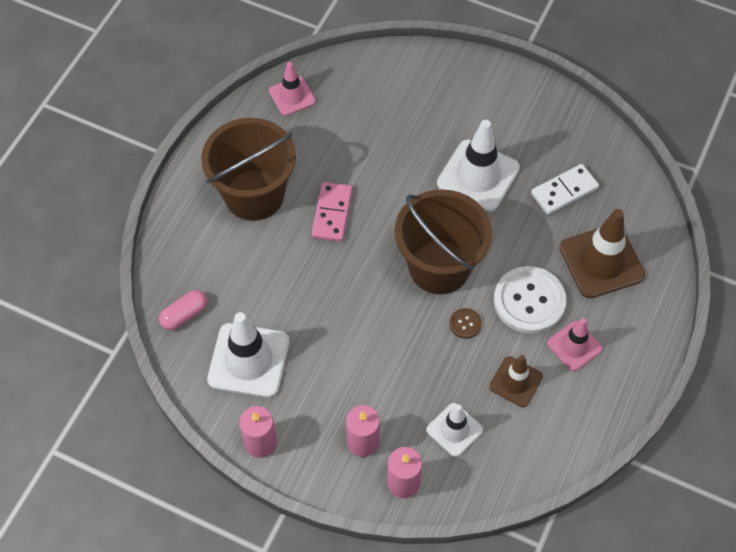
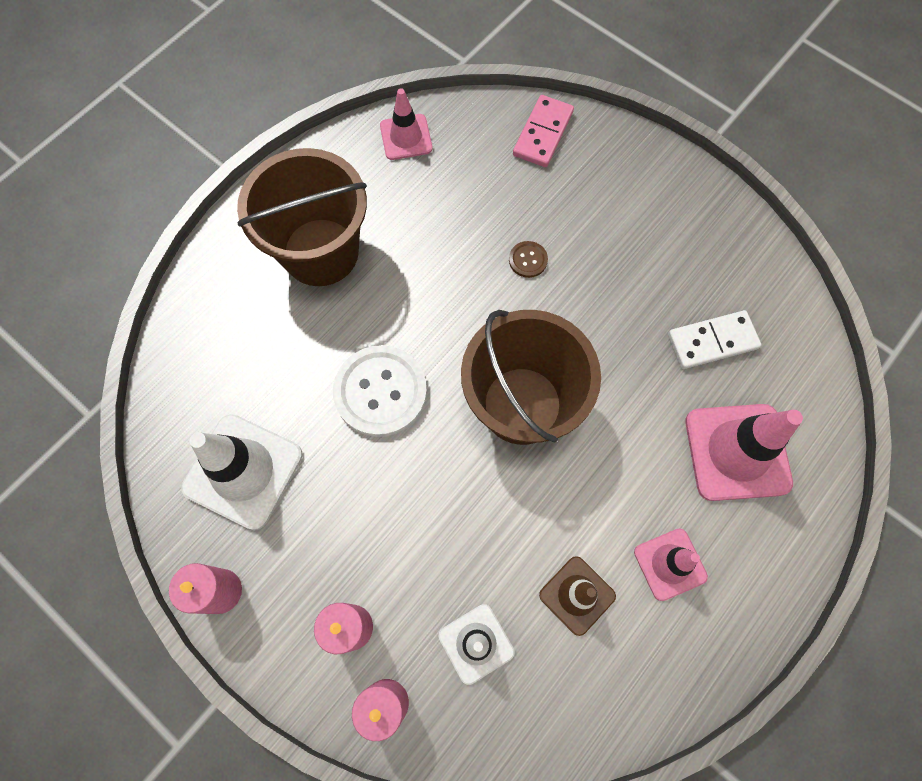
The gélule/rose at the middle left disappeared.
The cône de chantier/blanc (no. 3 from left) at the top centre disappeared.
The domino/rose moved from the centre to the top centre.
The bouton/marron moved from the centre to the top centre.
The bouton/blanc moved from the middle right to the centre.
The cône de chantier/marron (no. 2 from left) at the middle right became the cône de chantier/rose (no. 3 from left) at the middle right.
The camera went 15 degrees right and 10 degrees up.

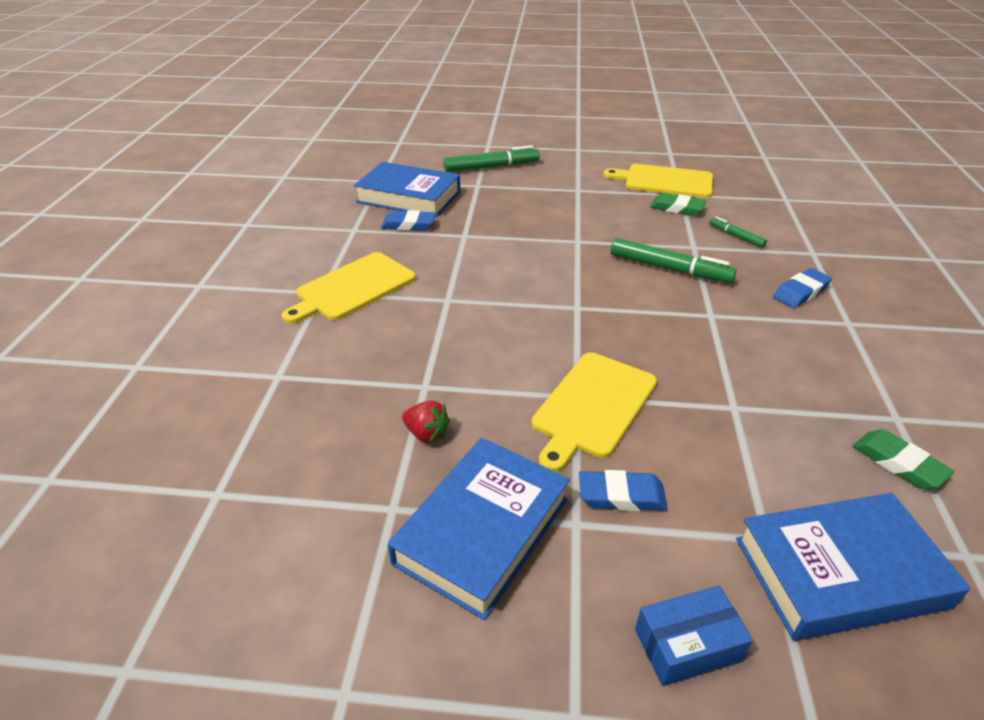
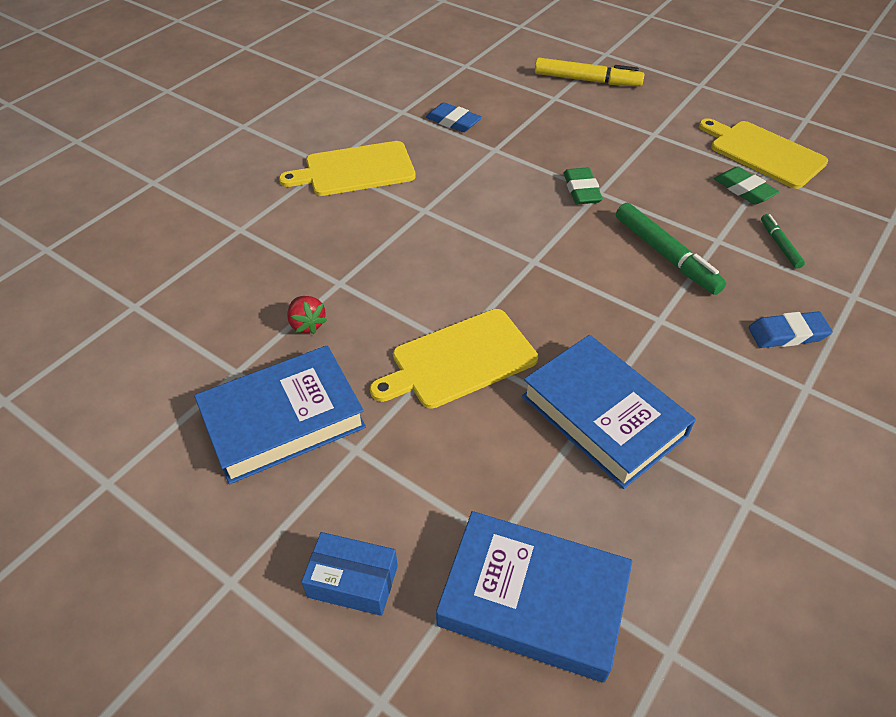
The gomme/bleu (no. 2 from left) at the bottom centre disappeared.
The livre/bleu (no. 1 from left in the first image) moved from the top centre to the middle right.
The gomme/vert (no. 2 from left in the first image) moved from the middle right to the top centre.
The feutre/vert (no. 1 from left) at the top centre became the feutre/jaune at the top centre.
The camera went 30 degrees right and 10 degrees up.

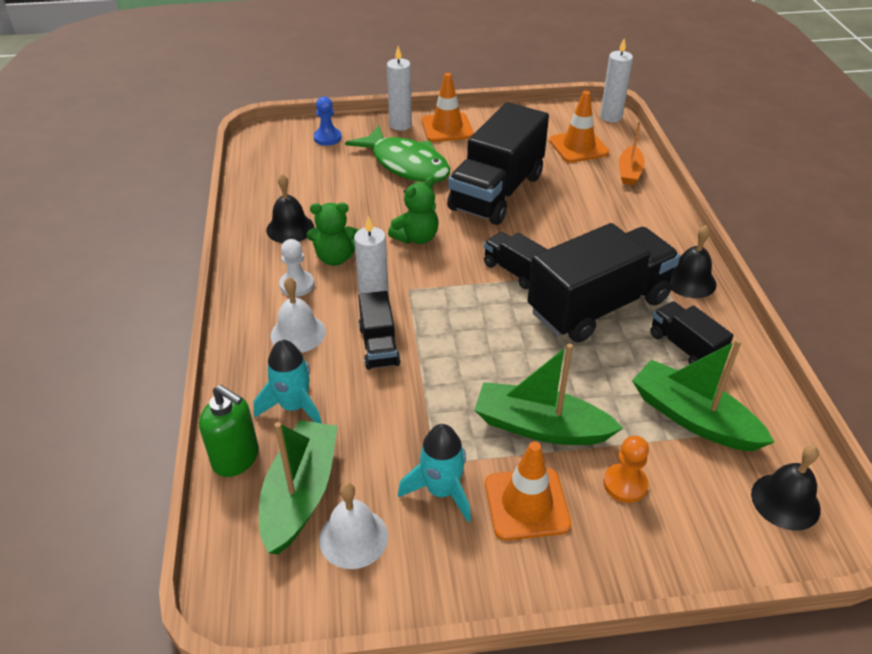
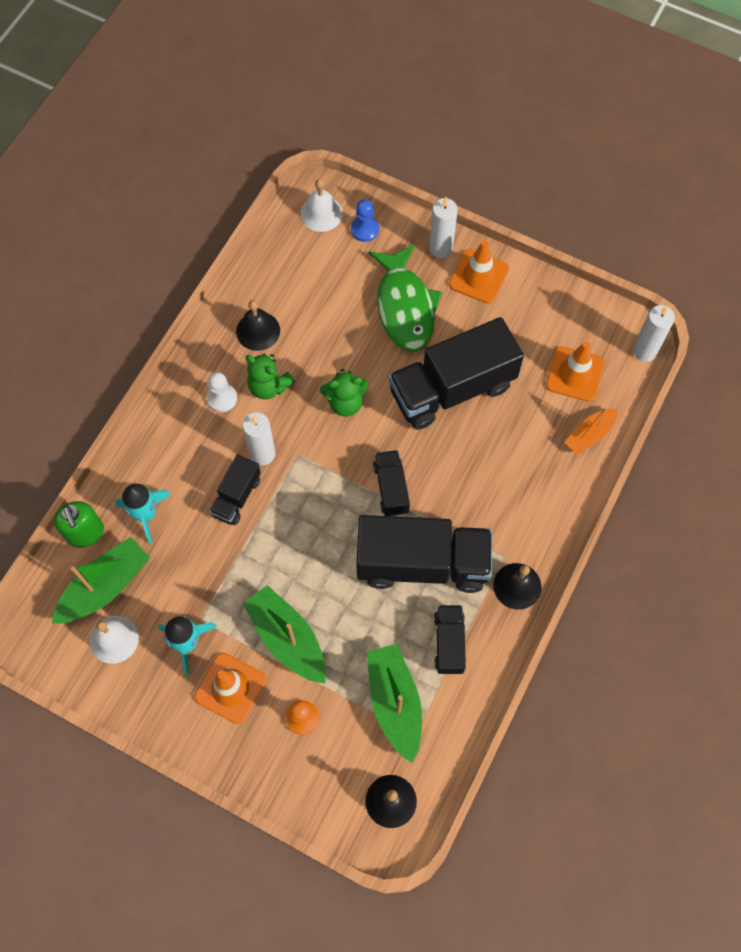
The cloche/blanc (no. 1 from left in the first image) moved from the centre to the top centre.
The camera went 35 degrees right and 25 degrees up.

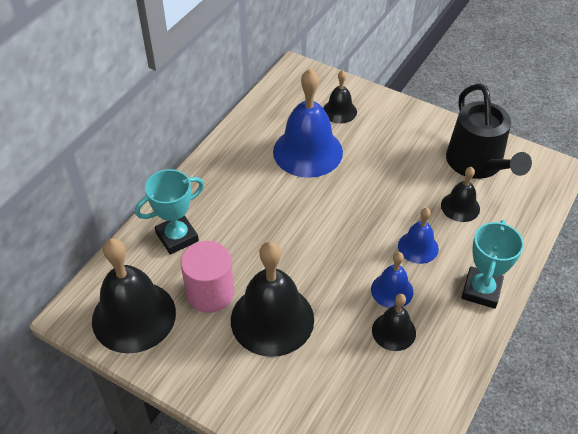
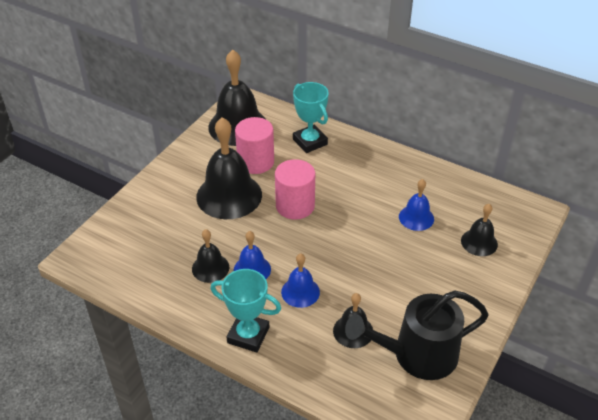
The cylindre/rose (no. 2 from left) at the centre appeared.
The cloche/bleu (no. 1 from left in the first image) at the top centre changed to 0.52 times the size.
The camera went 90 degrees right and 5 degrees down.

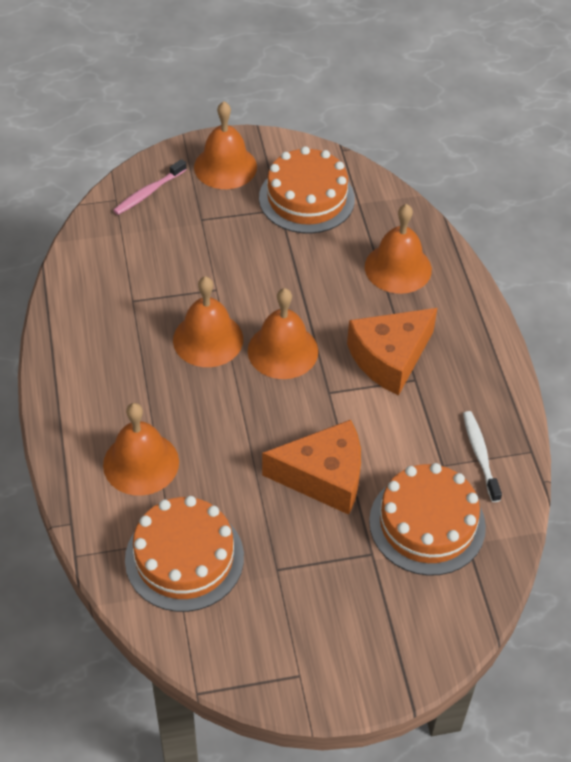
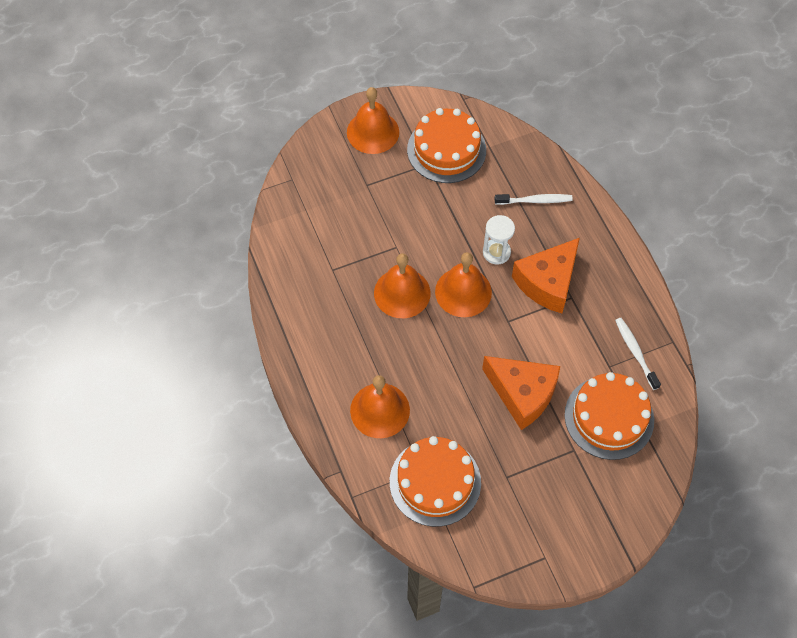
The brosse à dents/rose at the top left disappeared.
The sablier/blanc at the centre appeared.
The cloche/orange (no. 5 from left) at the top right was replaced by the brosse à dents/blanc (no. 1 from left) at the top right.
The fromage/orange (no. 1 from left) at the centre turned 45 degrees clockwise.
The camera went 10 degrees left and 10 degrees up.

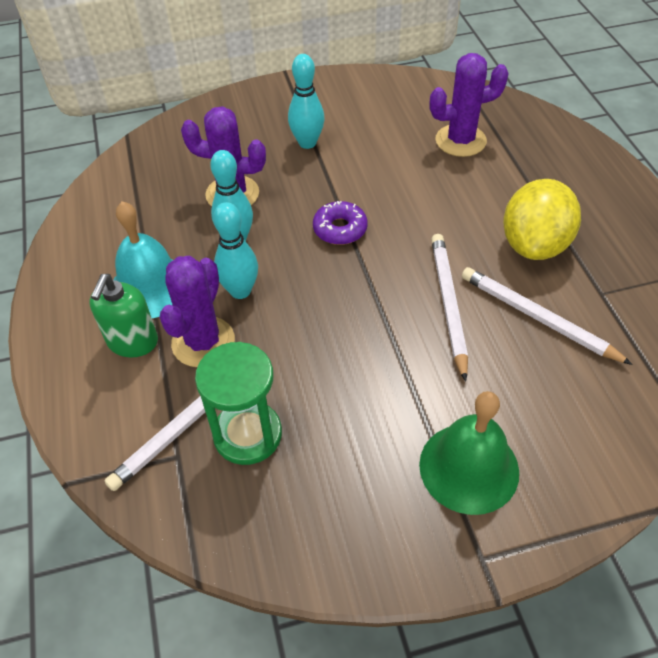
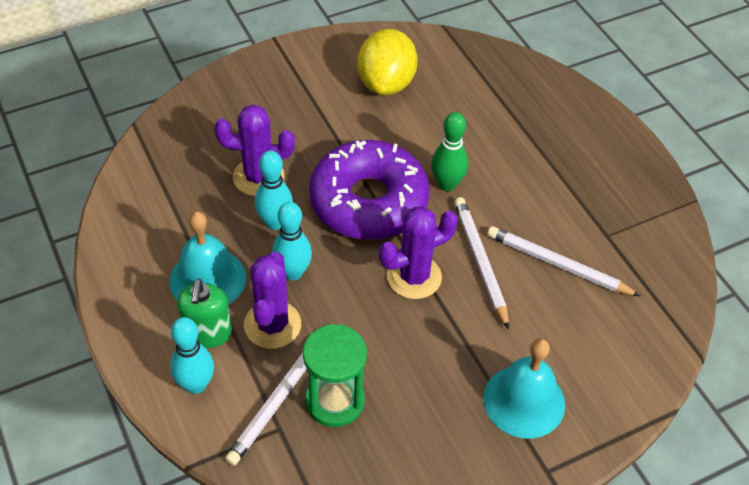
The quille/vert at the top centre appeared.
The quille/turquoise (no. 3 from left in the first image) moved from the top centre to the bottom left.
The cactus/violet (no. 3 from left) moved from the top right to the centre.
The citron/jaune moved from the top right to the top centre.
The cloche/vert at the bottom right became the cloche/turquoise (no. 2 from left) at the bottom right.
The beignet/violet at the centre changed to 2.34 times the size.
The camera went 15 degrees left and 0 degrees up.

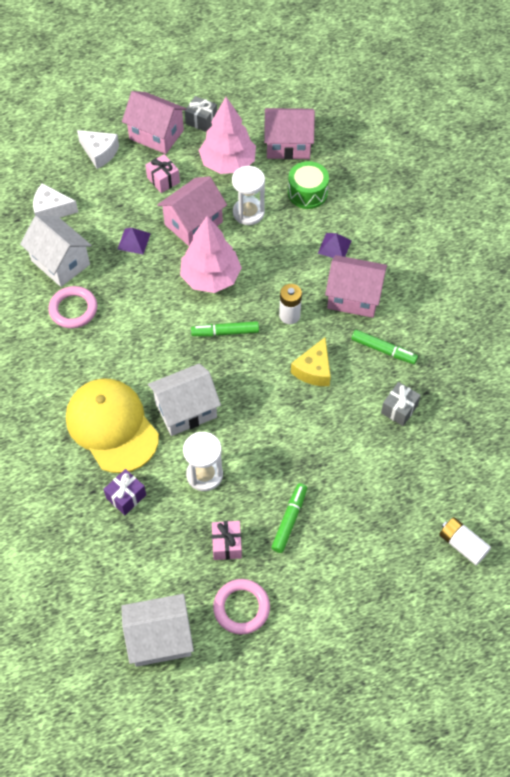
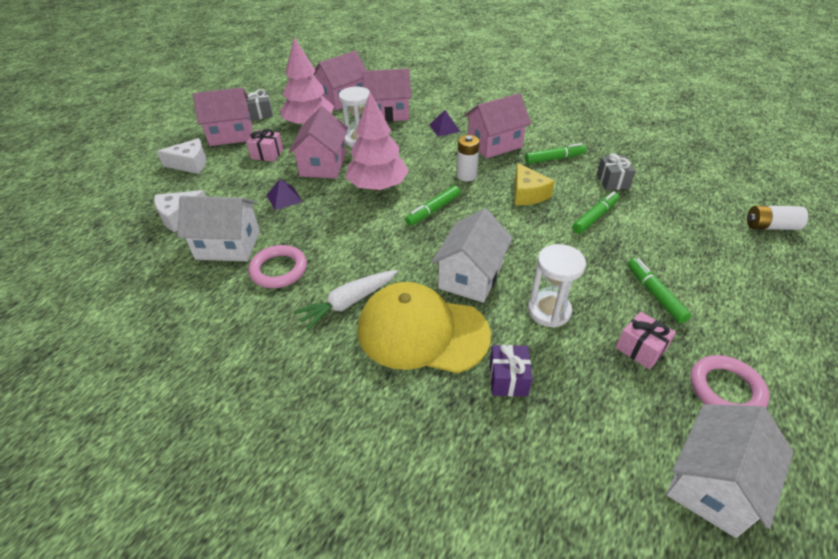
The carotte/blanc at the centre appeared.
The feutre/vert (no. 3 from left) at the middle right appeared.
The tambour/vert at the top centre was replaced by the maison/rose (no. 4 from left) at the top centre.
The camera went 40 degrees left and 15 degrees down.

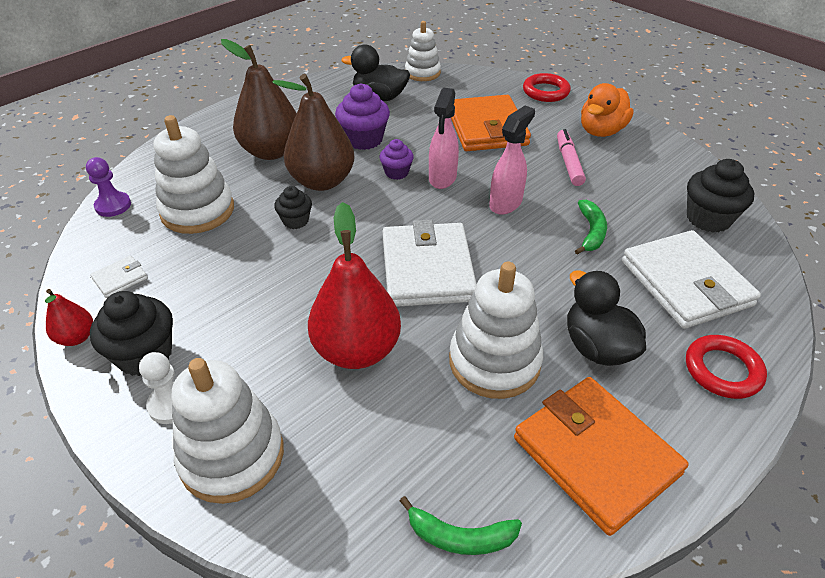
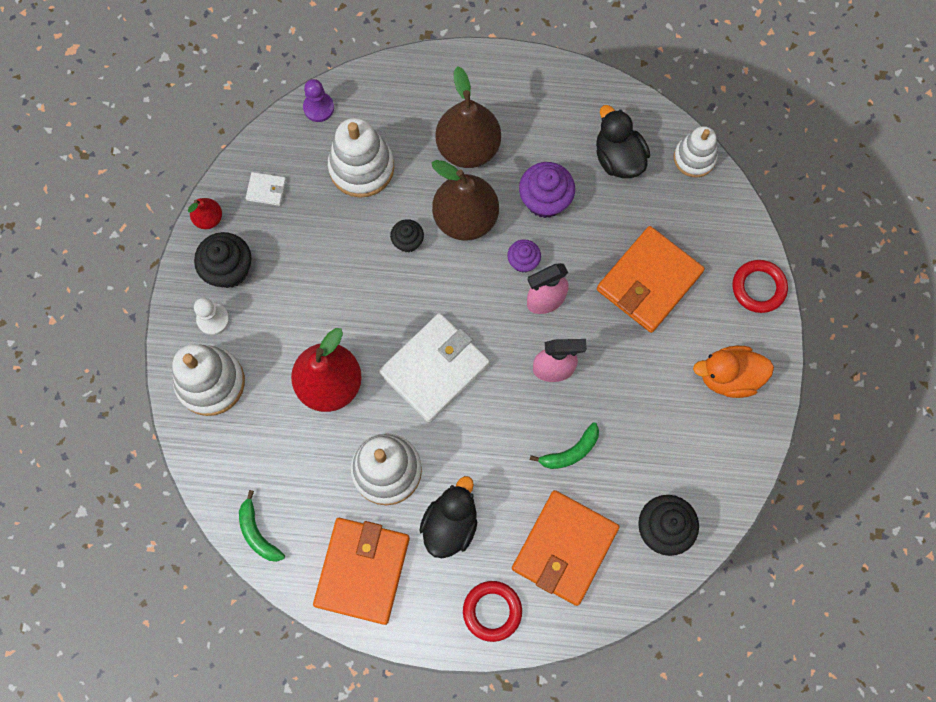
The feutre/rose at the top right disappeared.
The portefeuille/blanc (no. 3 from left) at the middle right became the portefeuille/orange (no. 2 from left) at the bottom centre.
The camera went 50 degrees right and 30 degrees up.

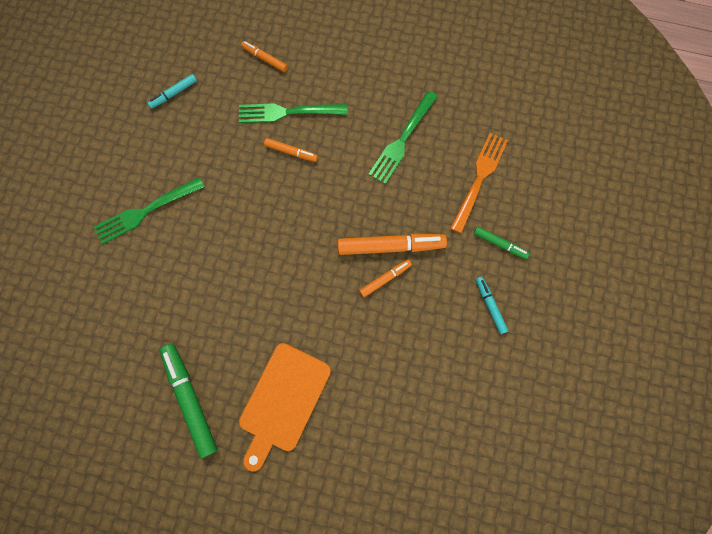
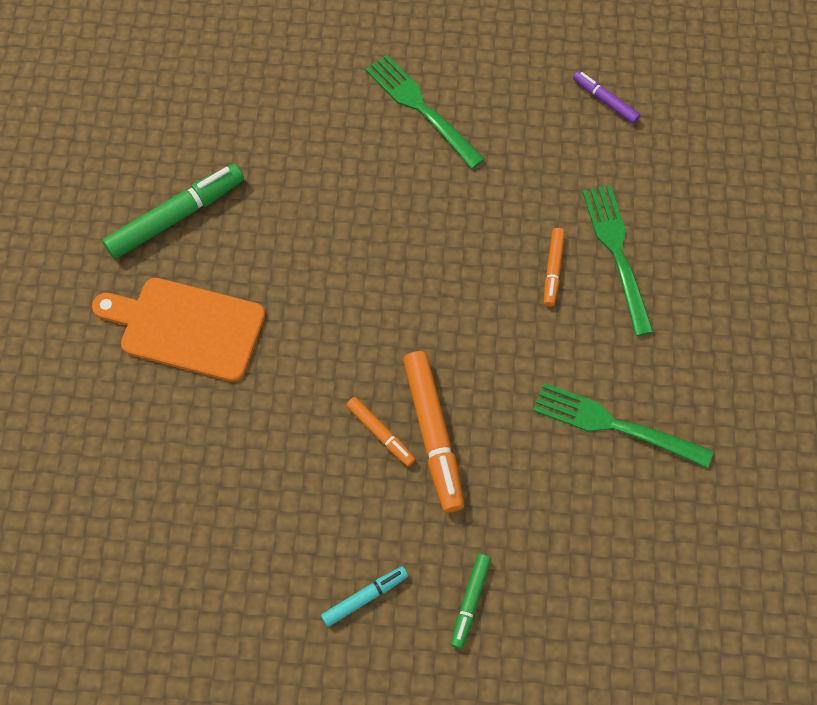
The feutre/orange (no. 1 from left) at the top centre disappeared.
The fourchette/orange at the middle right disappeared.
The feutre/turquoise (no. 1 from left) at the top left became the feutre/violet at the top right.
The camera went 80 degrees right and 10 degrees down.

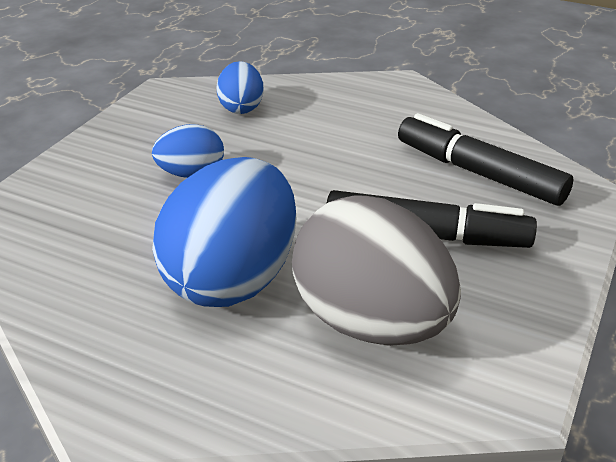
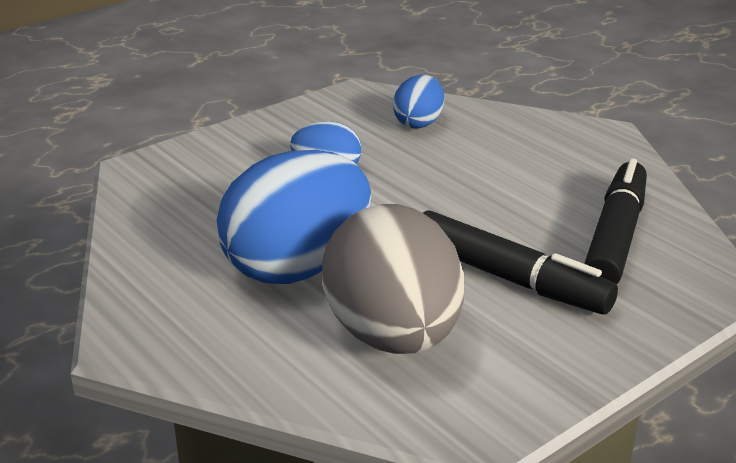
The feutre/noir (no. 2 from left) at the middle right turned 45 degrees clockwise.
The camera went 25 degrees right and 5 degrees down.

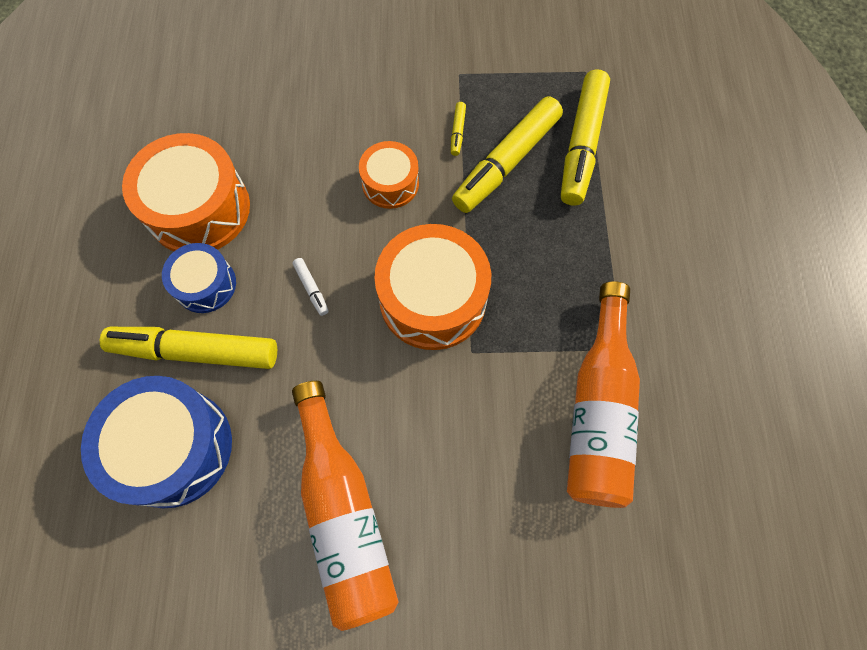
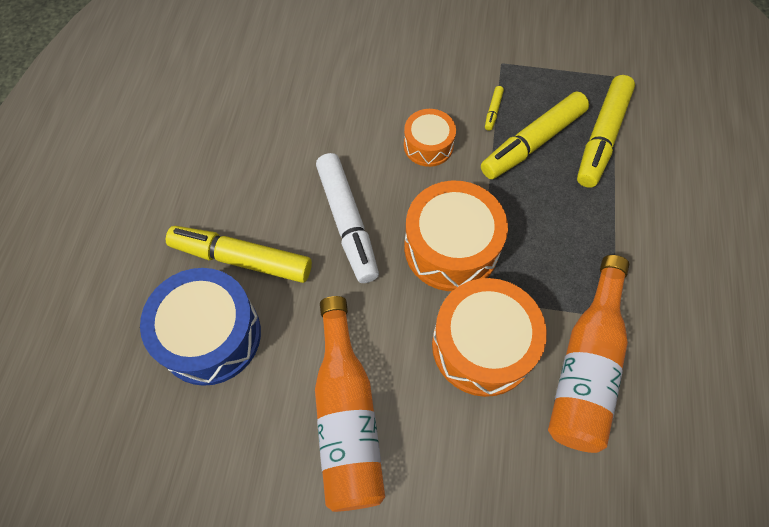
The tambour/bleu (no. 2 from left) at the middle left disappeared.
The tambour/orange (no. 1 from left in the first image) moved from the top left to the centre.
The feutre/blanc at the centre changed to 2.50 times the size.
The camera went 10 degrees right and 5 degrees down.

